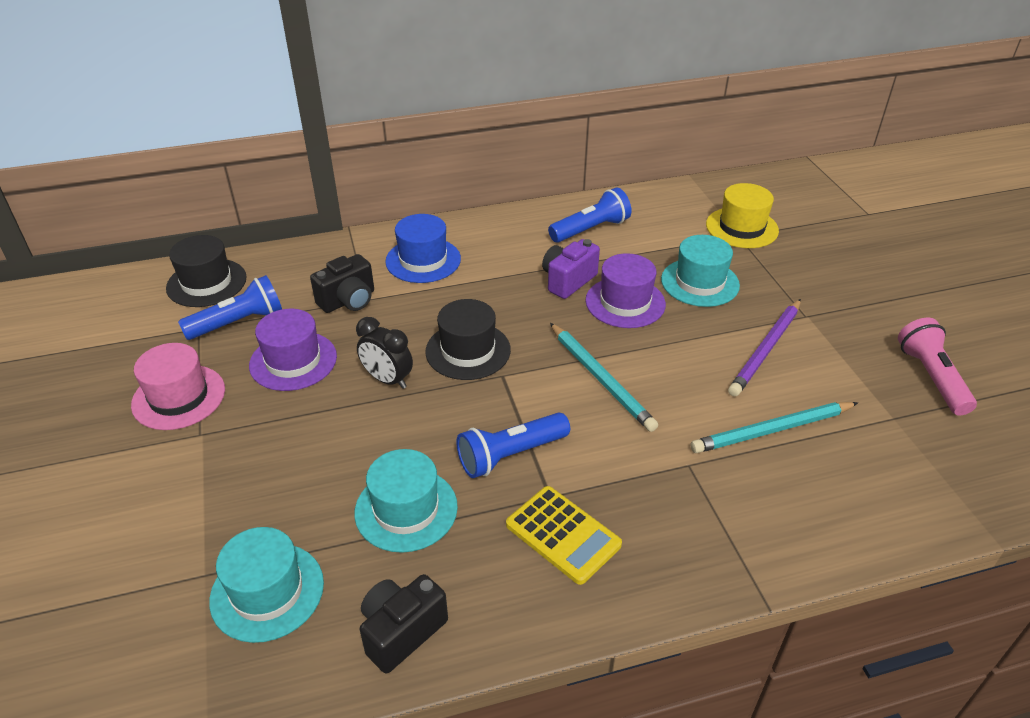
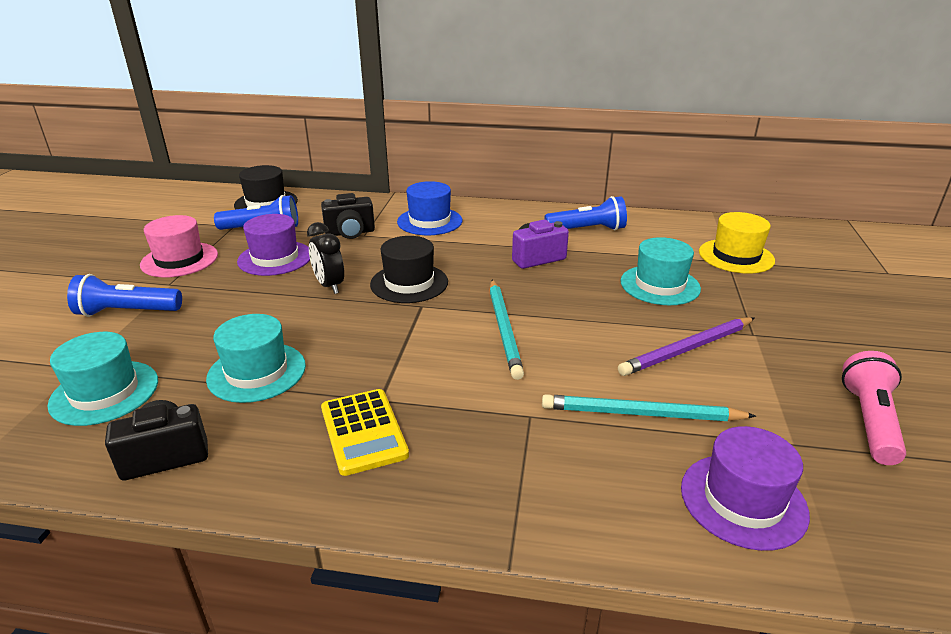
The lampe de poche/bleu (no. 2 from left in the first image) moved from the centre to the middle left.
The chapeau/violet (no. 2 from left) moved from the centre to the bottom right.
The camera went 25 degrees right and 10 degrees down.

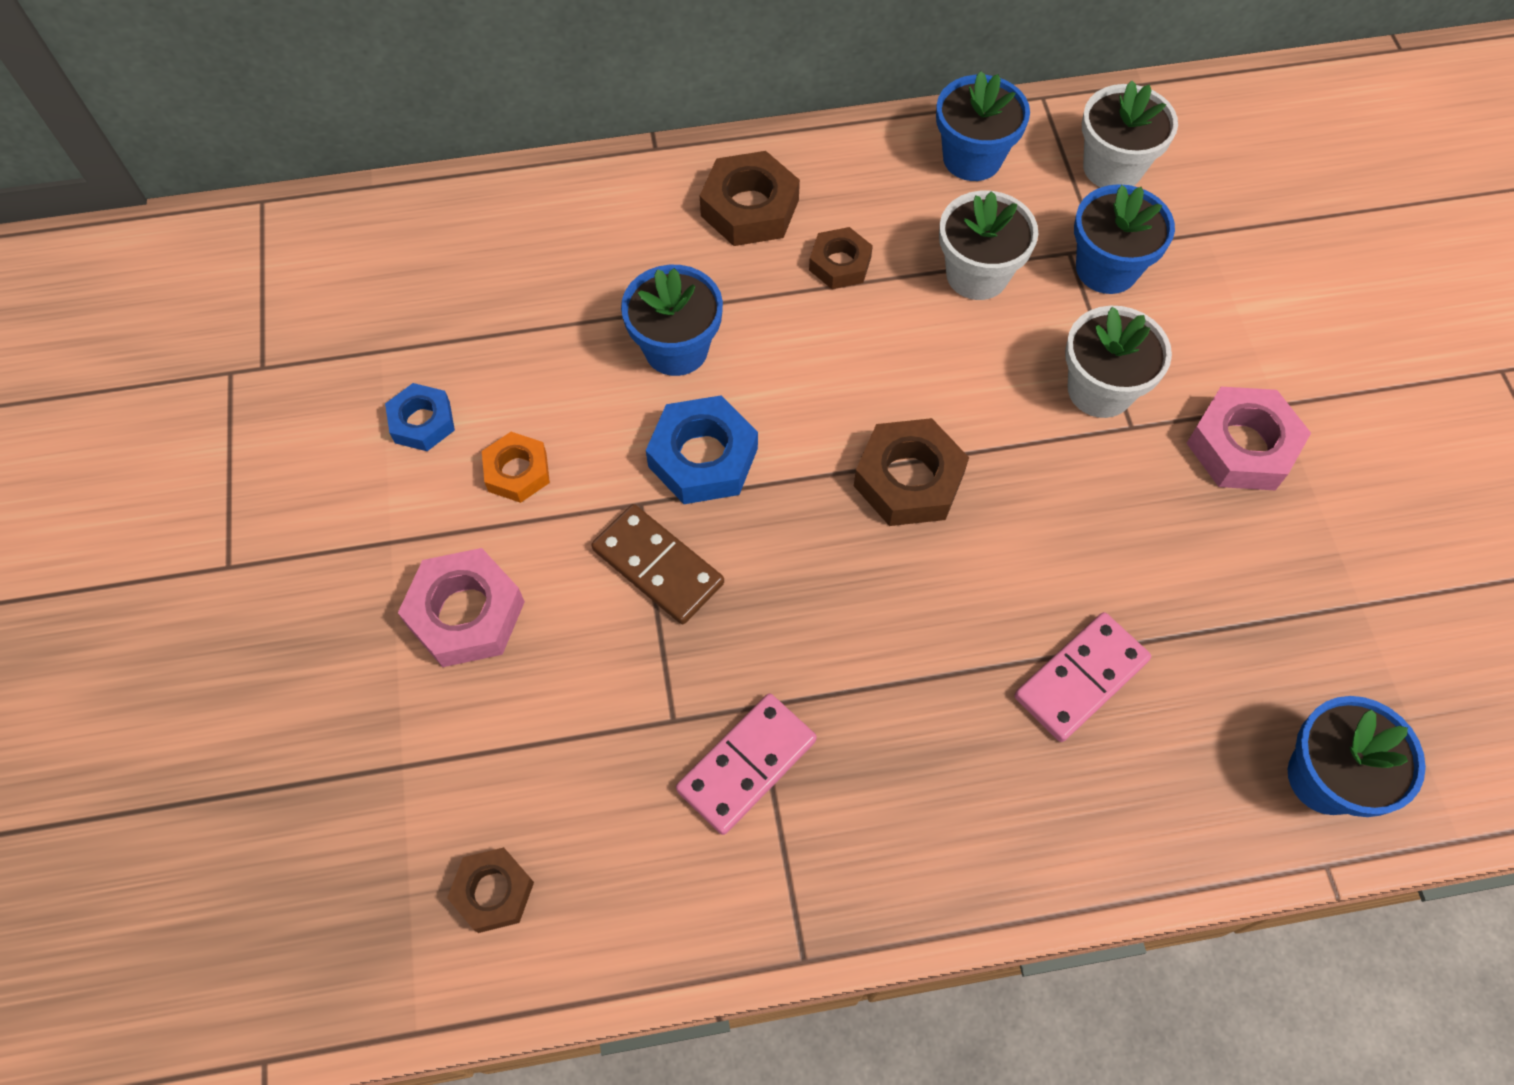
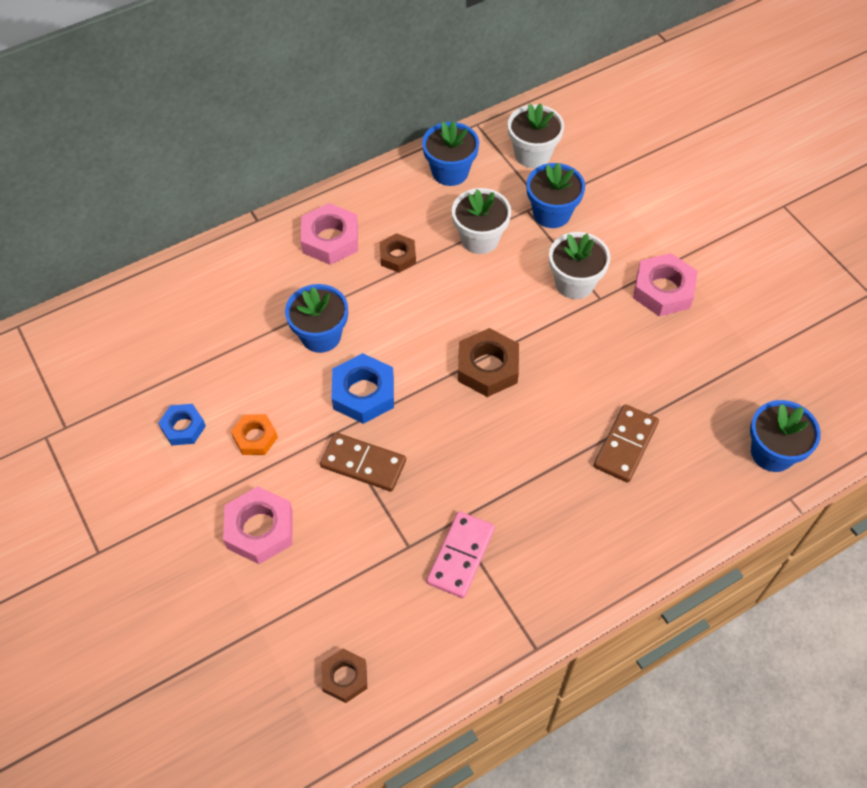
The écrou/marron (no. 2 from left) at the top centre became the écrou/rose (no. 2 from left) at the top centre.
The domino/rose (no. 2 from left) at the middle right became the domino/marron (no. 2 from left) at the middle right.
The camera went 20 degrees left and 5 degrees down.

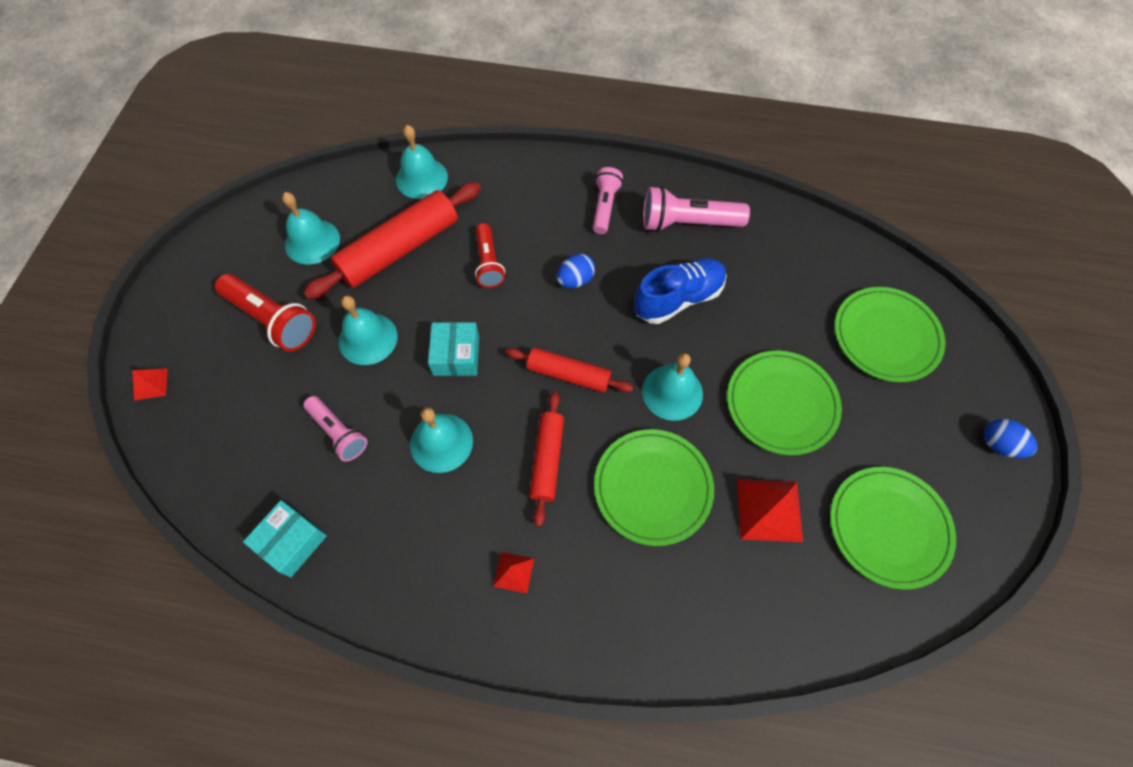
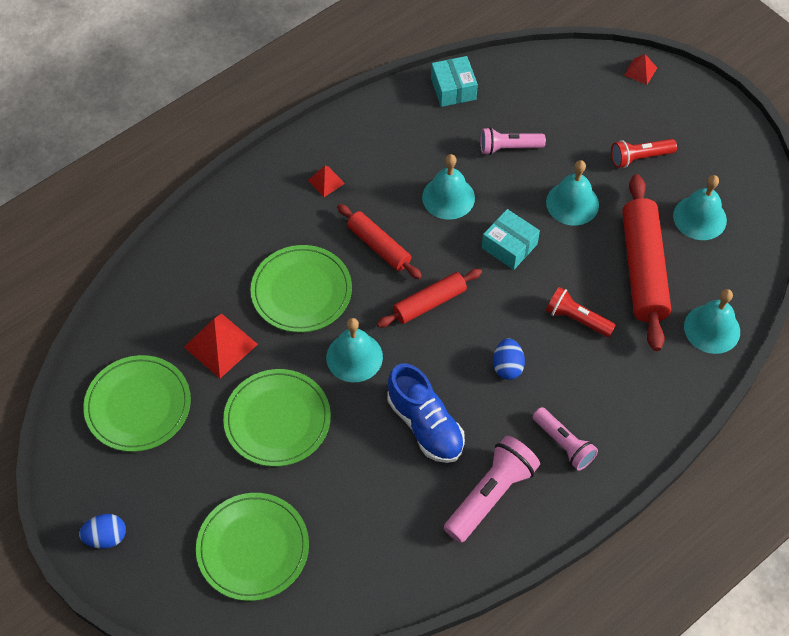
The chaussure/bleu at the centre turned 45 degrees counterclockwise.
The lampe de poche/rouge (no. 1 from left in the first image) at the middle left changed to 0.65 times the size.
The camera went 130 degrees right and 5 degrees down.

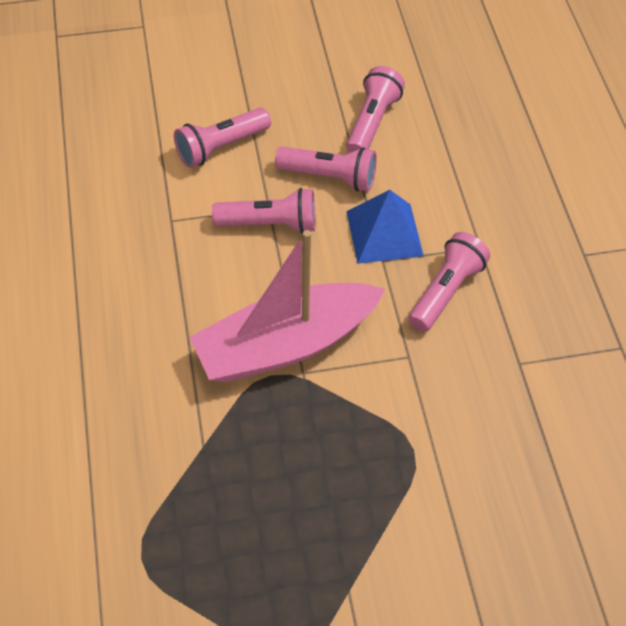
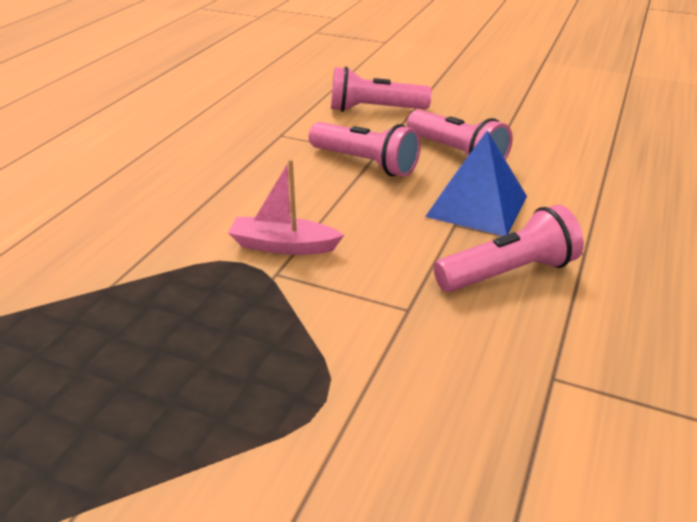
The lampe de poche/rose (no. 4 from left) at the top centre disappeared.
The bateau/rose at the centre changed to 0.46 times the size.
The camera went 35 degrees right and 20 degrees down.

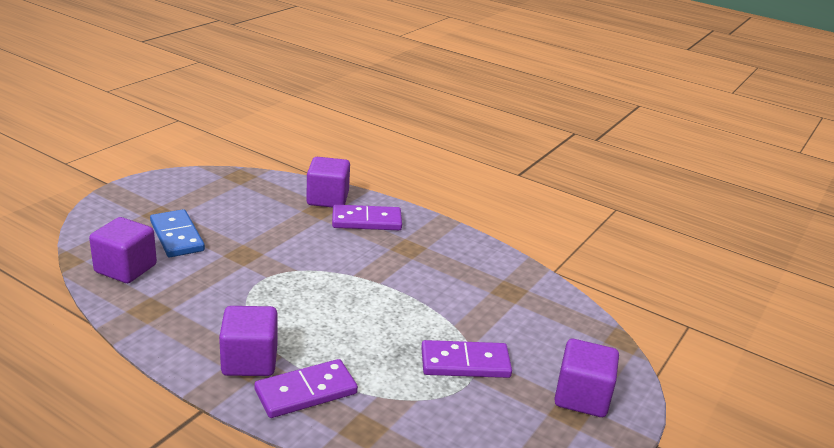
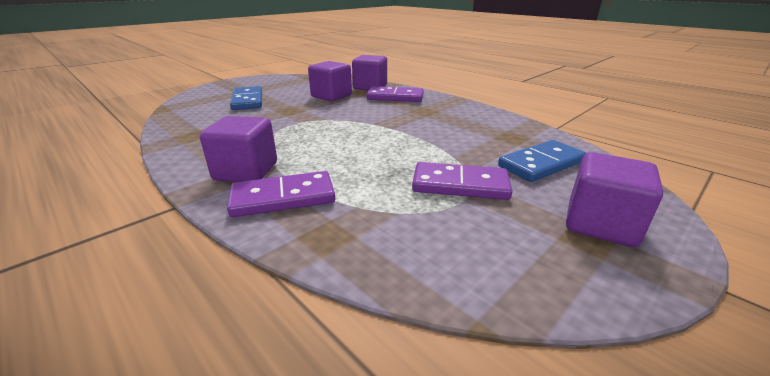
The domino/bleu (no. 2 from left) at the middle right appeared.
The cube/violet (no. 1 from left in the first image) moved from the middle left to the top centre.
The camera went 15 degrees right and 0 degrees up.

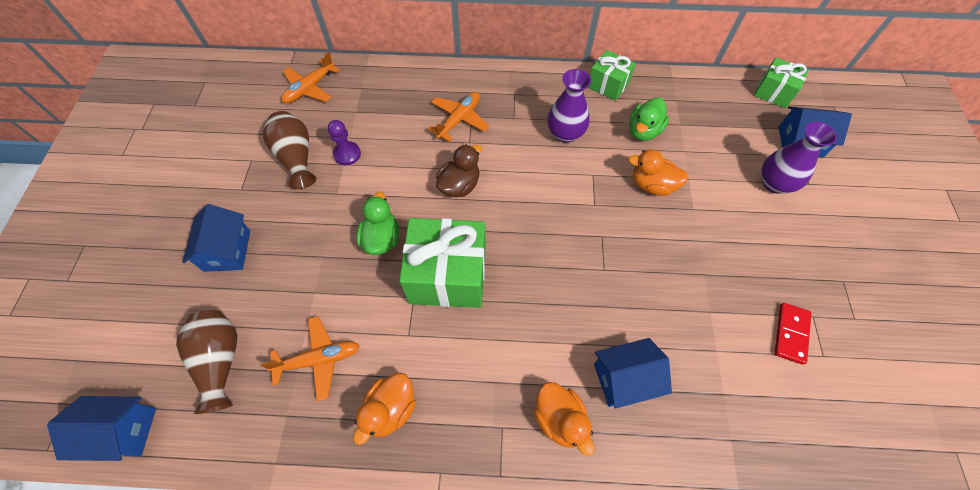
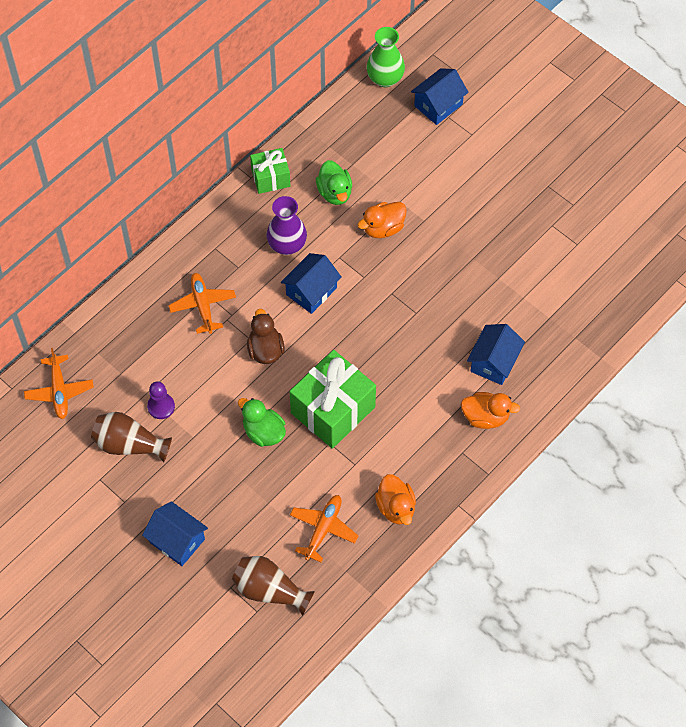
The vase/violet (no. 2 from left) at the top right disappeared.
The domino/rouge at the bottom right disappeared.
The maison/bleu (no. 1 from left in the first image) moved from the bottom left to the centre.
The cadeau/vert (no. 3 from left) at the top right was replaced by the vase/vert at the top centre.
The camera went 50 degrees left and 0 degrees up.

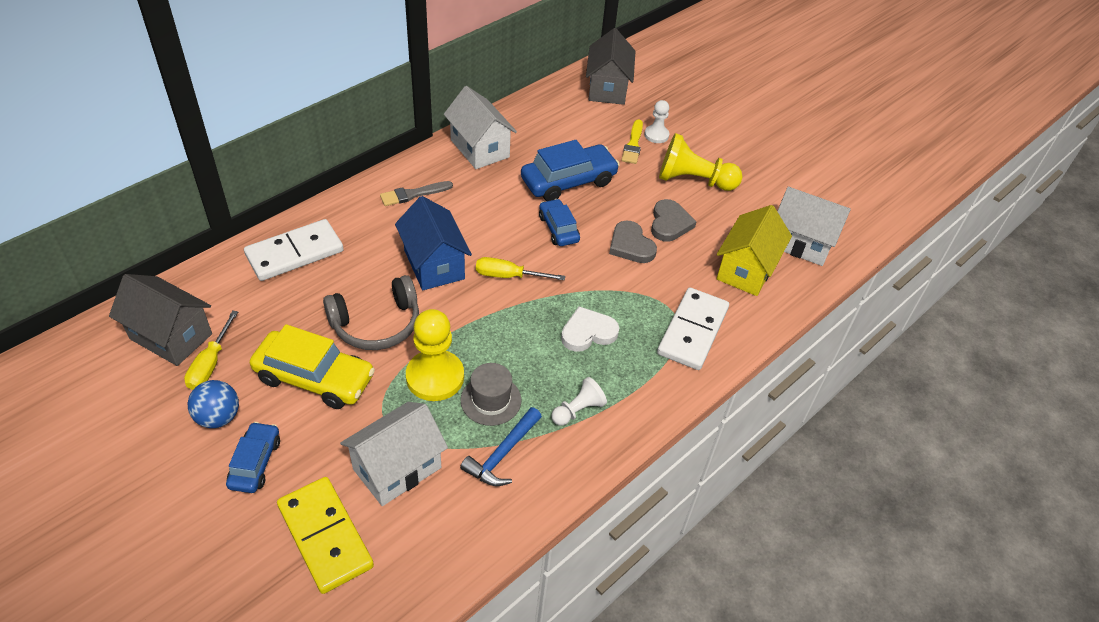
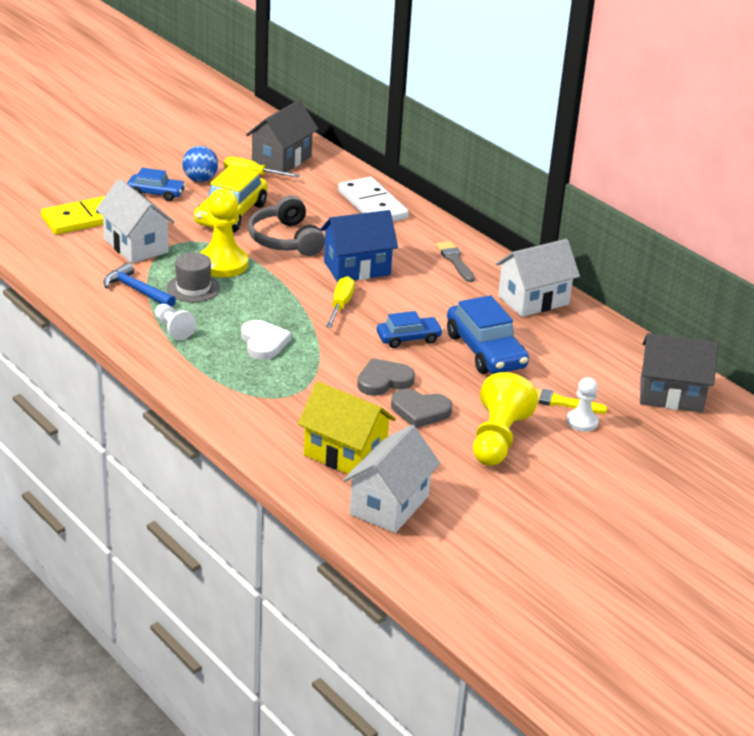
The domino/blanc (no. 2 from left) at the centre disappeared.
The camera went 95 degrees right and 15 degrees down.

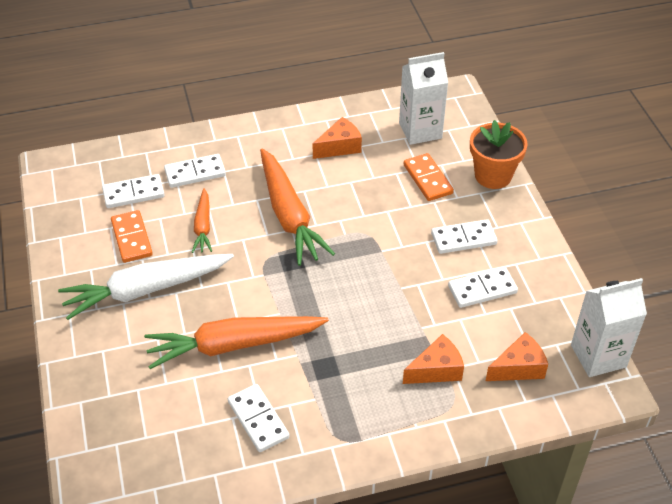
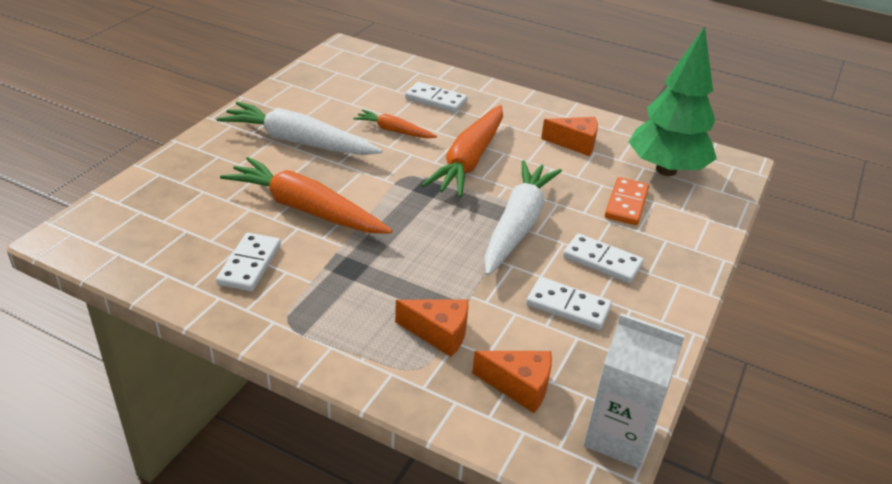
The domino/blanc (no. 1 from left) at the middle left disappeared.
The domino/orange (no. 1 from left) at the middle left disappeared.
The pot de fleurs/orange at the top right disappeared.
The carotte/blanc (no. 2 from left) at the centre appeared.
The brique de lait/blanc (no. 1 from left) at the top centre was replaced by the arbre/vert at the top right.
The carotte/orange (no. 1 from left in the first image) at the middle left turned 75 degrees clockwise.
The camera went 40 degrees right and 10 degrees down.

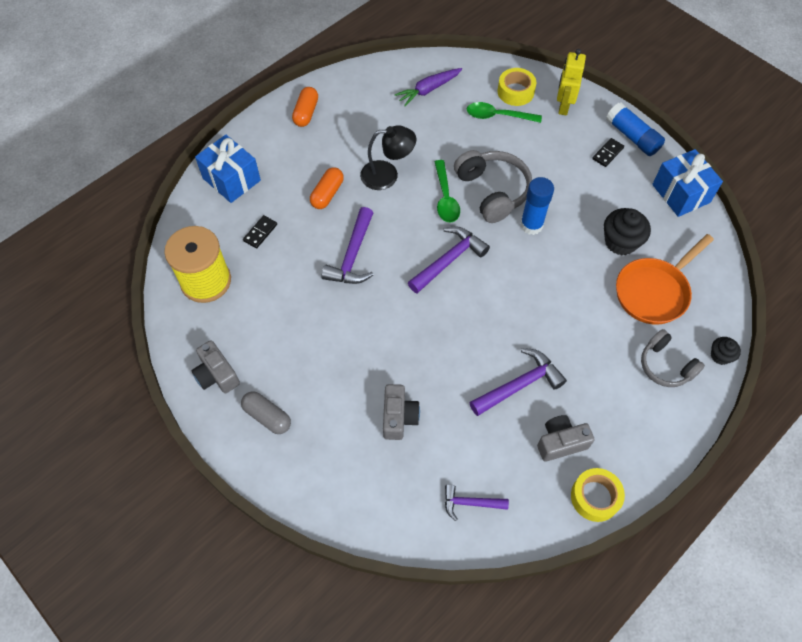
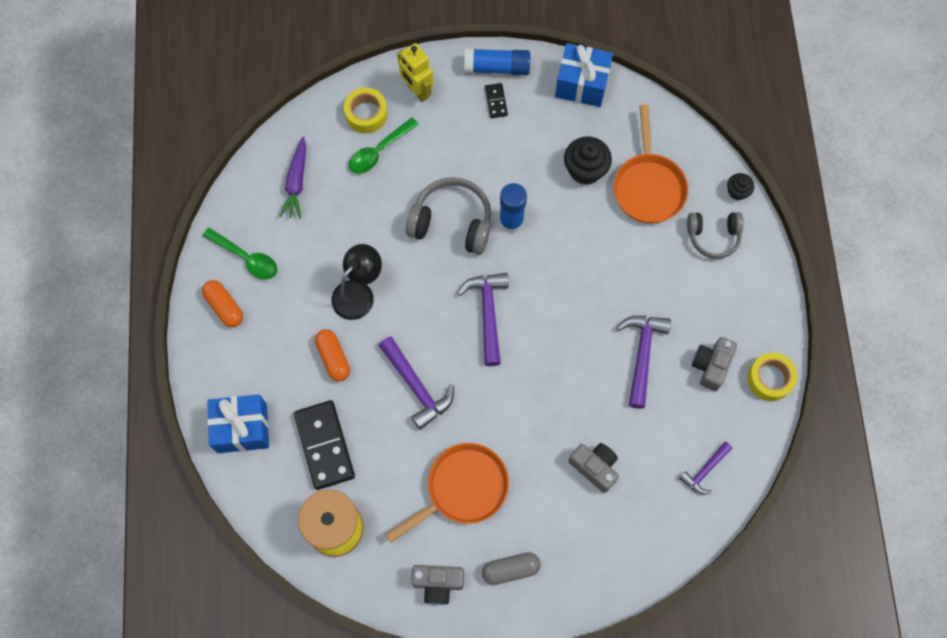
The poêle/orange (no. 1 from left) at the bottom centre appeared.
The cuillère/vert (no. 1 from left) moved from the top centre to the middle left.
The domino/noir (no. 1 from left) at the middle left changed to 2.10 times the size.
The camera went 50 degrees left and 10 degrees up.

